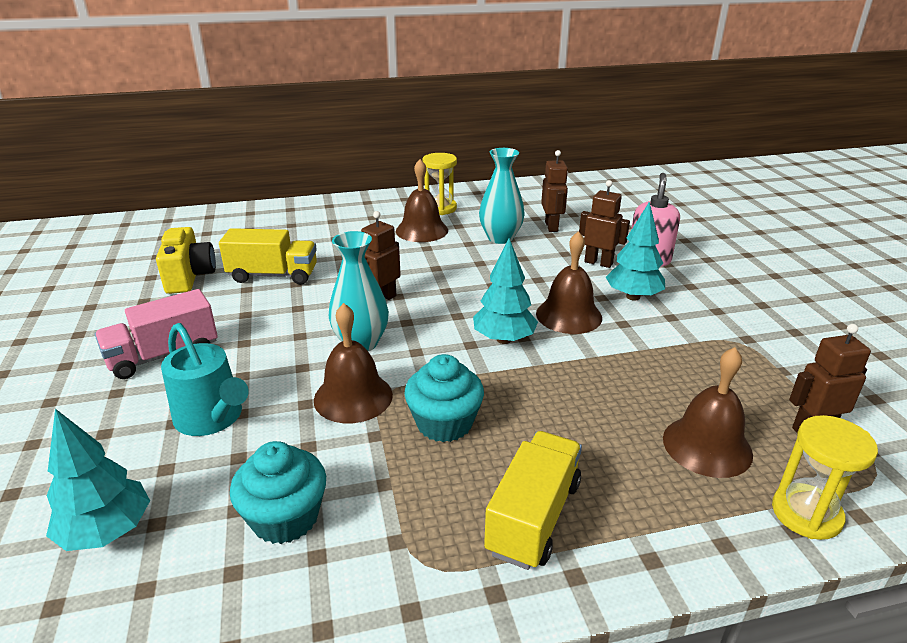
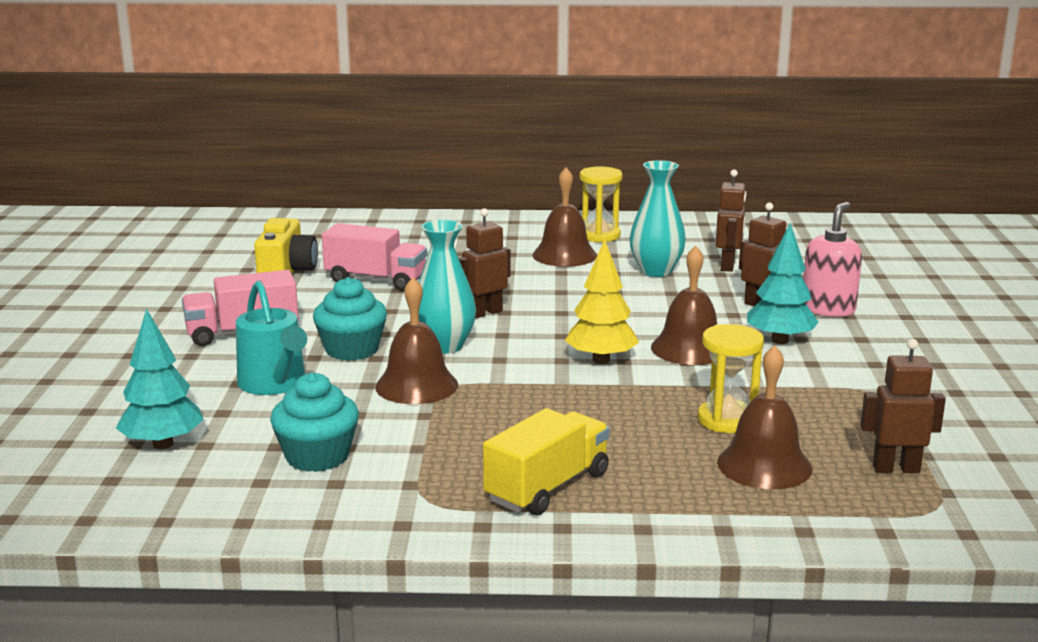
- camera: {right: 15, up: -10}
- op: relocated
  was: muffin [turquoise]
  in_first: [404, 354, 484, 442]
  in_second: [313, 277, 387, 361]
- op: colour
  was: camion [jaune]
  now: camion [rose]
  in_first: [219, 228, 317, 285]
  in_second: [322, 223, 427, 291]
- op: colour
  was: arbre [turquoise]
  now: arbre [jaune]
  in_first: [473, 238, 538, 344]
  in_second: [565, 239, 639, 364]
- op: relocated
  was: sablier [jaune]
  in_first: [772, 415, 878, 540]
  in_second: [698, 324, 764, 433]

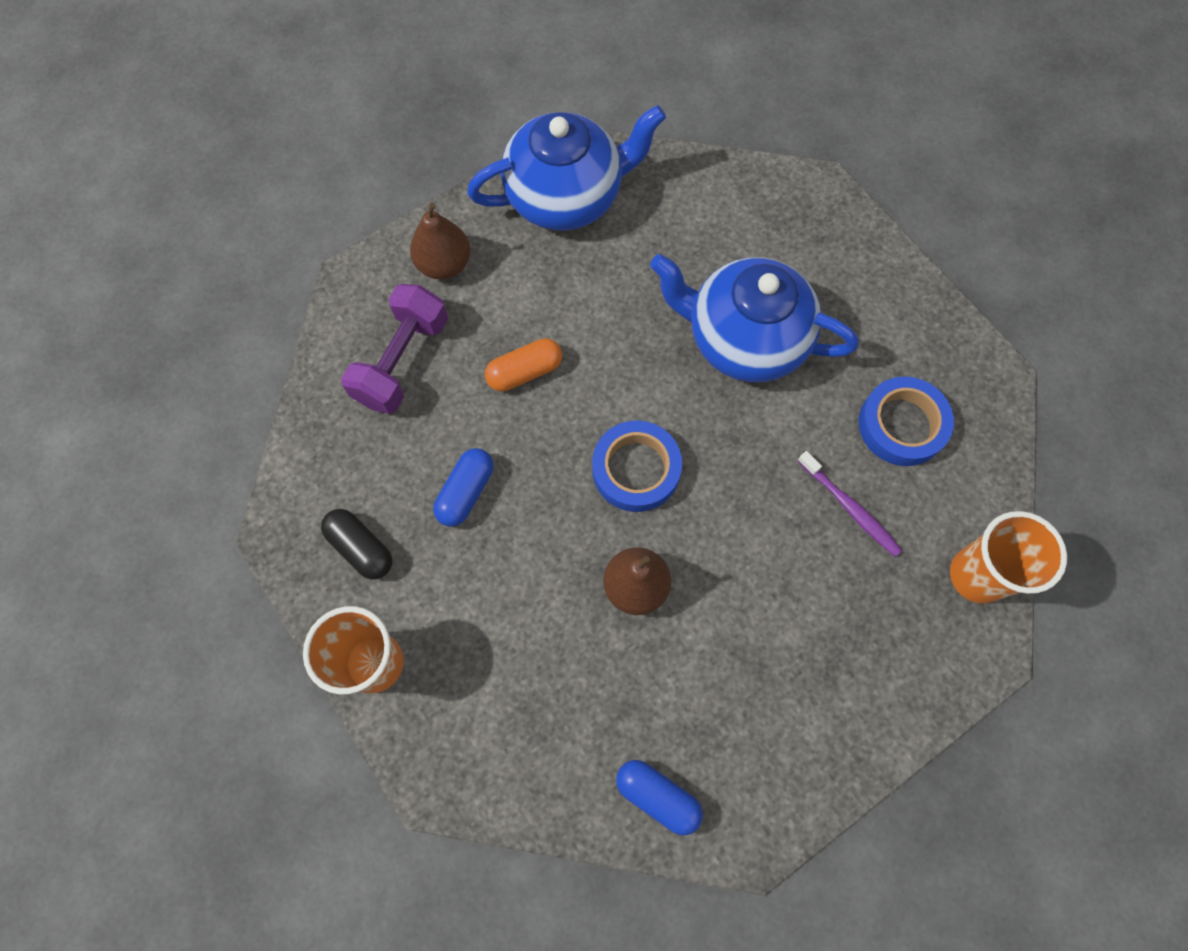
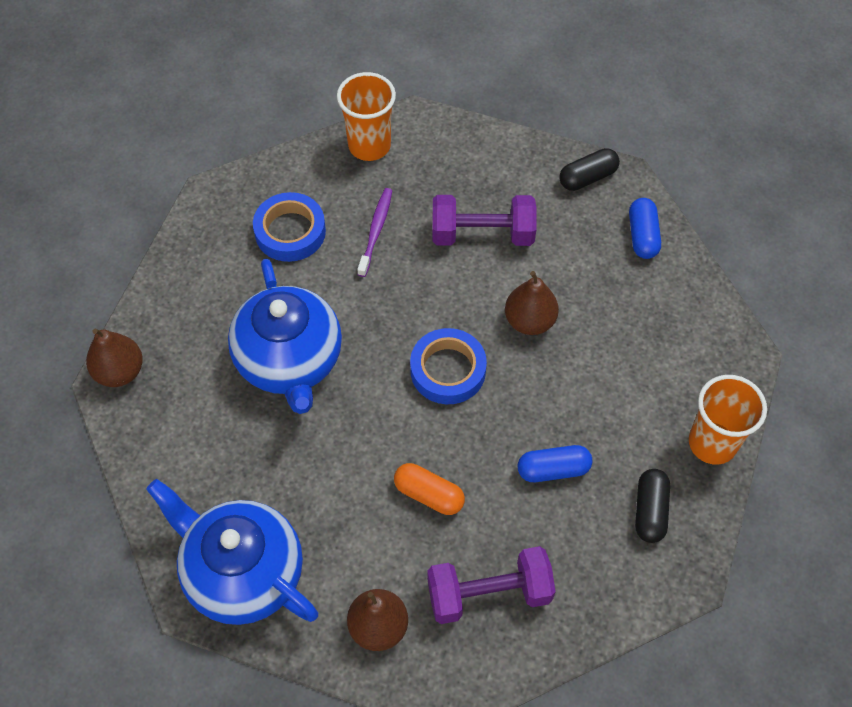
- camera: {right: -125, up: -10}
- op: appeared
  now: poire [marron]
  in_second: [86, 329, 143, 387]
- op: appeared
  now: haltère [violet]
  in_second: [432, 195, 537, 246]
- op: appeared
  now: gélule [noir]
  in_second: [559, 148, 620, 191]

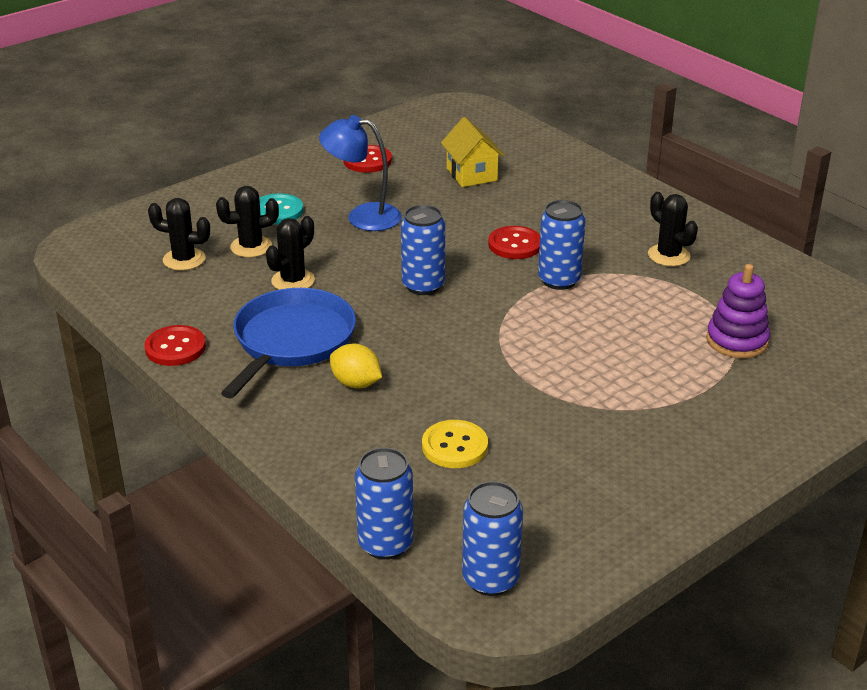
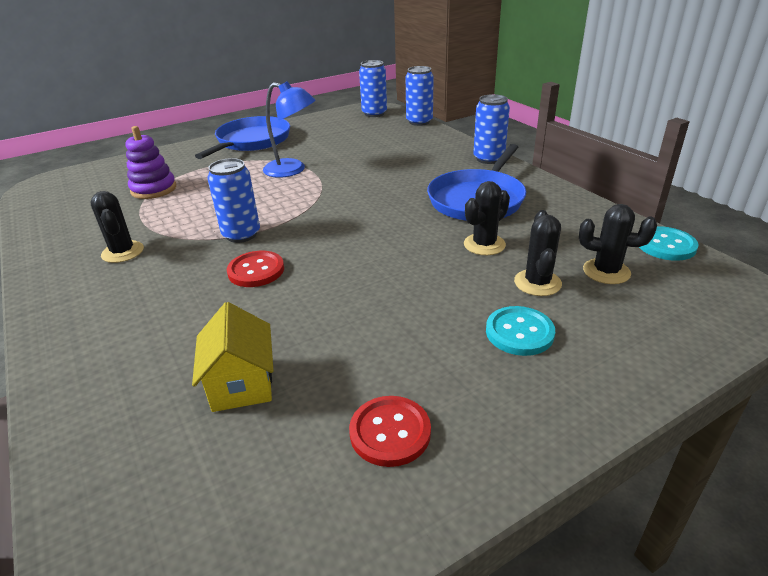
- camera: {right: -170, up: 0}
- op: appeared
  now: poêle [bleu]
  in_second: [195, 116, 290, 159]
- op: relocated
  was: lampe [bleu]
  in_first: [319, 115, 402, 231]
  in_second: [263, 81, 316, 178]
- op: relocated
  was: canette [bleu]
  in_first: [401, 205, 445, 295]
  in_second: [473, 94, 510, 164]
- op: spun
  was: cactus [noir]
  in_first: [216, 186, 279, 258]
  in_second: [514, 210, 562, 296]
  clockwise: -75
- op: appeared
  now: bouton [turquoise]
  in_second: [639, 226, 698, 261]
- op: missing
  was: bouton [rouge]
  in_first: [144, 325, 206, 366]
- op: missing
  was: citron [jaune]
  in_first: [330, 344, 382, 388]
- op: missing
  was: bouton [jaune]
  in_first: [422, 420, 488, 468]

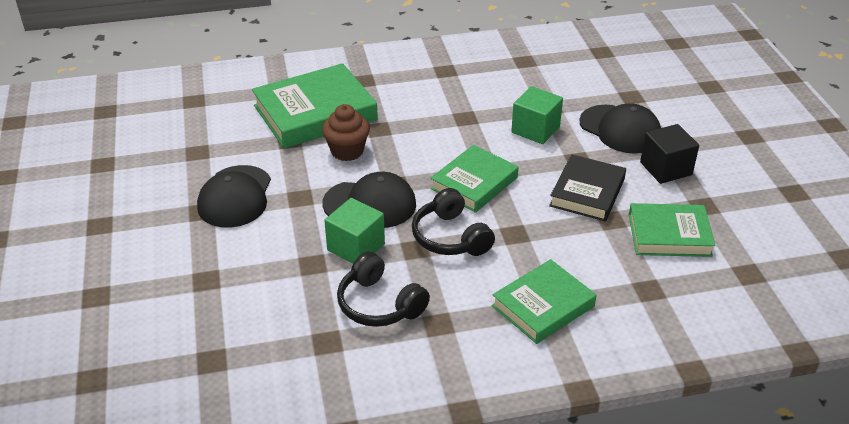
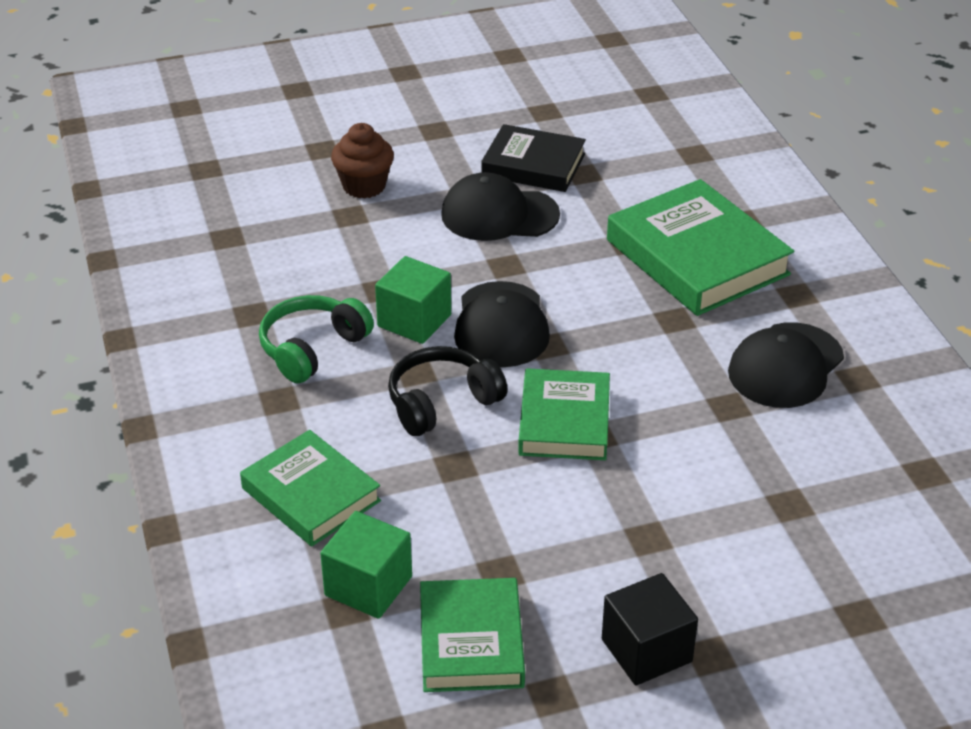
- camera: {right: 85, up: 0}
- op: colour
  was: casque audio [noir]
  now: casque audio [vert]
  in_first: [337, 252, 430, 327]
  in_second: [259, 295, 374, 383]
- op: relocated
  was: cube [vert]
  in_first: [511, 86, 563, 144]
  in_second: [320, 511, 412, 619]
- op: relocated
  was: muffin [marron]
  in_first: [322, 104, 370, 161]
  in_second: [331, 123, 394, 199]
- op: relocated
  was: livre [noir]
  in_first: [549, 154, 626, 221]
  in_second: [481, 124, 586, 192]
- op: spun
  was: livre [vert]
  in_first: [430, 145, 518, 213]
  in_second: [518, 368, 610, 460]
  clockwise: 60
- op: relocated
  was: casquette [noir]
  in_first: [580, 103, 661, 154]
  in_second: [728, 322, 844, 408]

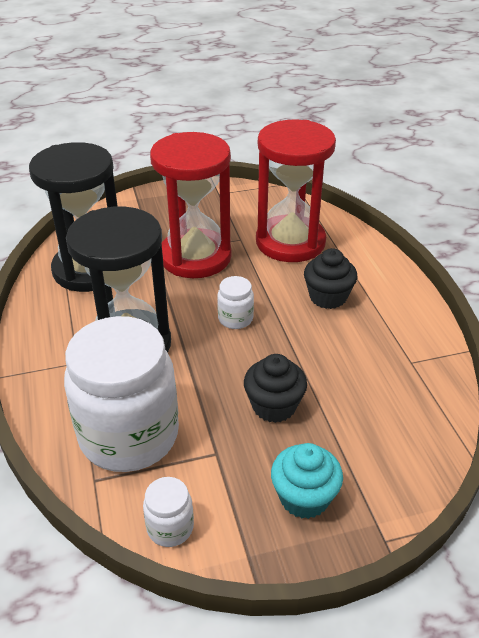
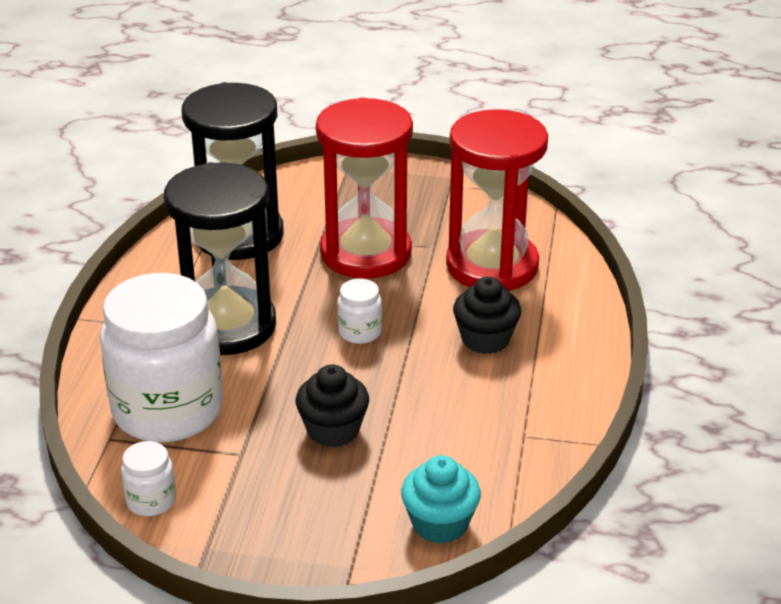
- camera: {right: 25, up: -5}
- op: relocated
  was: muffin [turquoise]
  in_first: [271, 443, 343, 519]
  in_second: [401, 455, 481, 544]

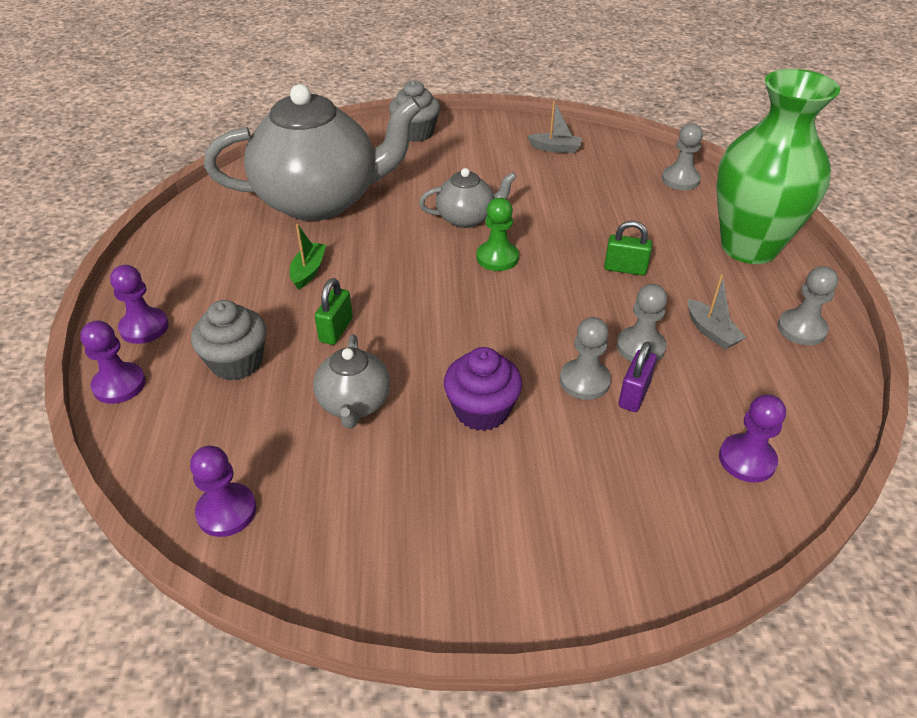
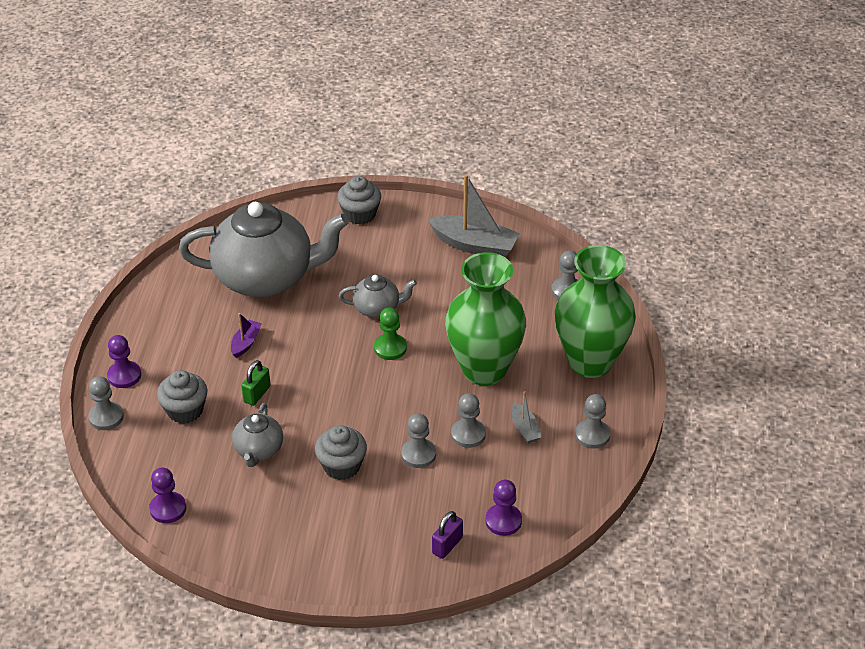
- camera: {right: 10, up: 0}
- op: colour
  was: pion [violet]
  now: pion [gris]
  in_first: [80, 321, 146, 404]
  in_second: [88, 376, 124, 430]
- op: colour
  was: bateau [vert]
  now: bateau [violet]
  in_first: [290, 224, 326, 290]
  in_second: [231, 313, 262, 358]
- op: colour
  was: muffin [violet]
  now: muffin [gris]
  in_first: [444, 347, 522, 431]
  in_second: [315, 425, 367, 480]
- op: size
  was: bateau [gris]
  in_first: [528, 101, 582, 153]
  in_second: [428, 174, 520, 257]
  ratio: 2.0
- op: relocated
  was: cadenas [violet]
  in_first: [619, 341, 657, 412]
  in_second: [432, 511, 463, 559]
- op: exchanged
  was: cadenas [vert]
  now: vase [vert]
  in_first: [604, 221, 652, 275]
  in_second: [445, 252, 526, 386]

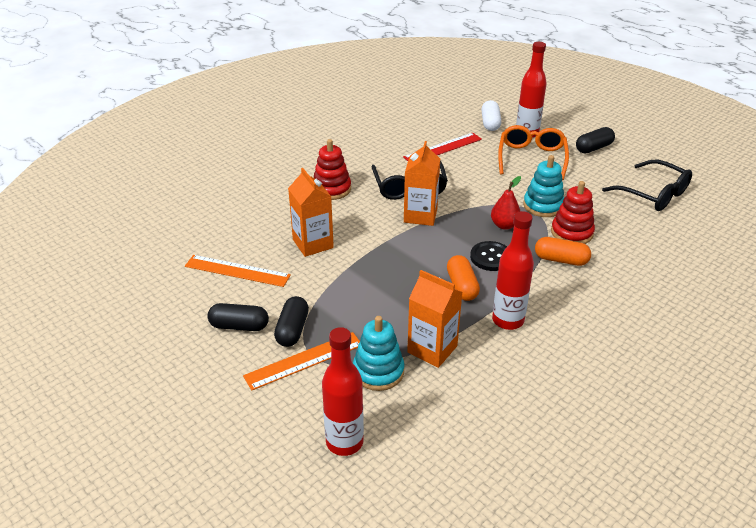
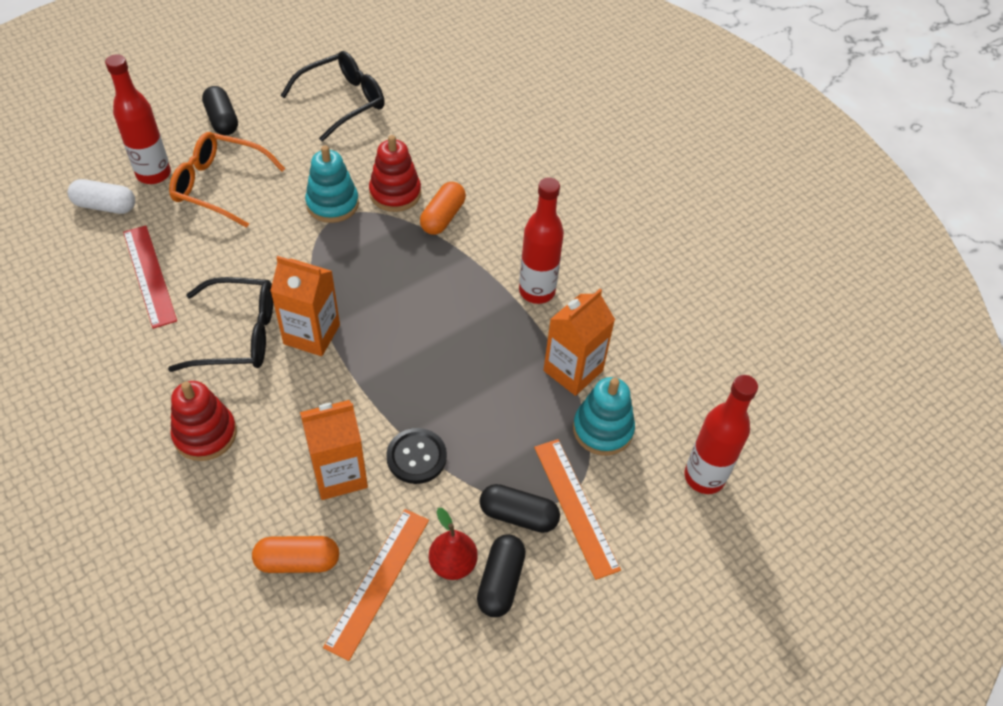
- camera: {right: -85, up: 15}
- op: relocated
  was: gélule [orange]
  in_first: [447, 255, 480, 301]
  in_second: [252, 536, 339, 573]
- op: relocated
  was: bouton [noir]
  in_first: [470, 241, 507, 271]
  in_second: [386, 428, 447, 484]
- op: relocated
  was: poire [rouge]
  in_first: [491, 176, 521, 230]
  in_second: [429, 508, 478, 580]

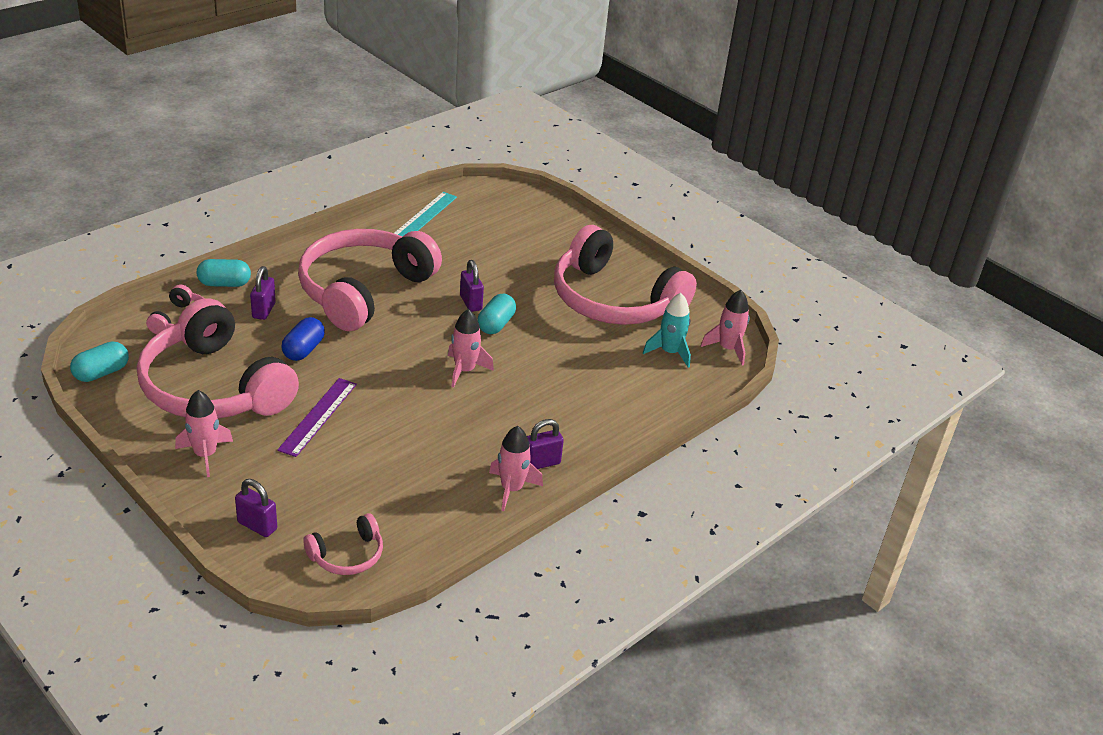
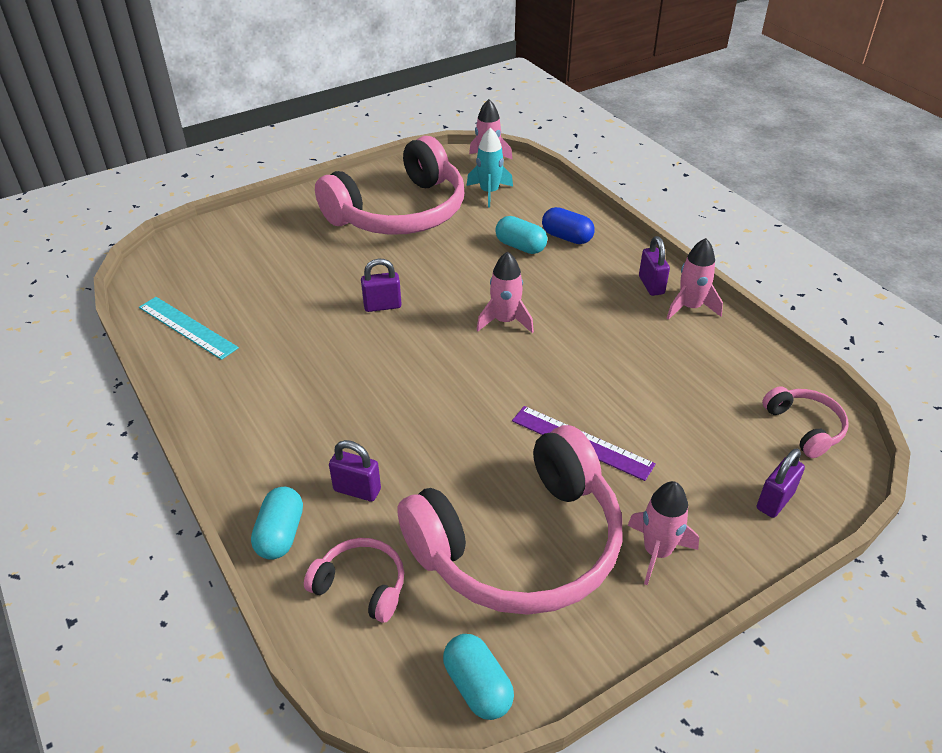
- camera: {right: -75, up: 5}
- op: relocated
  was: gélule [turquoise]
  in_first: [477, 294, 516, 334]
  in_second: [495, 216, 547, 254]
- op: relocated
  was: gélule [bleu]
  in_first: [281, 317, 325, 361]
  in_second: [542, 207, 594, 244]
- op: missing
  was: casque audio [rose]
  in_first: [298, 229, 442, 331]

